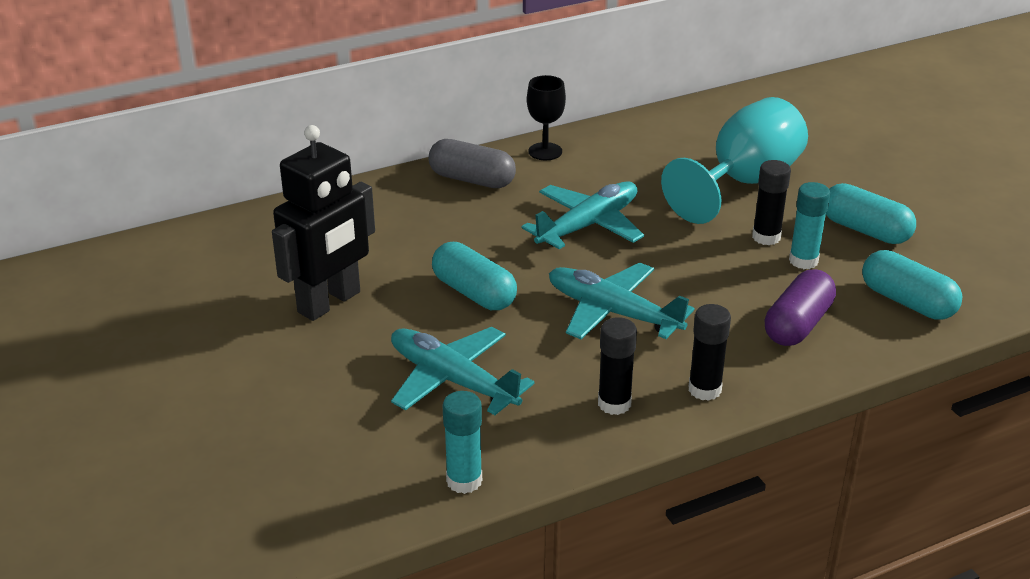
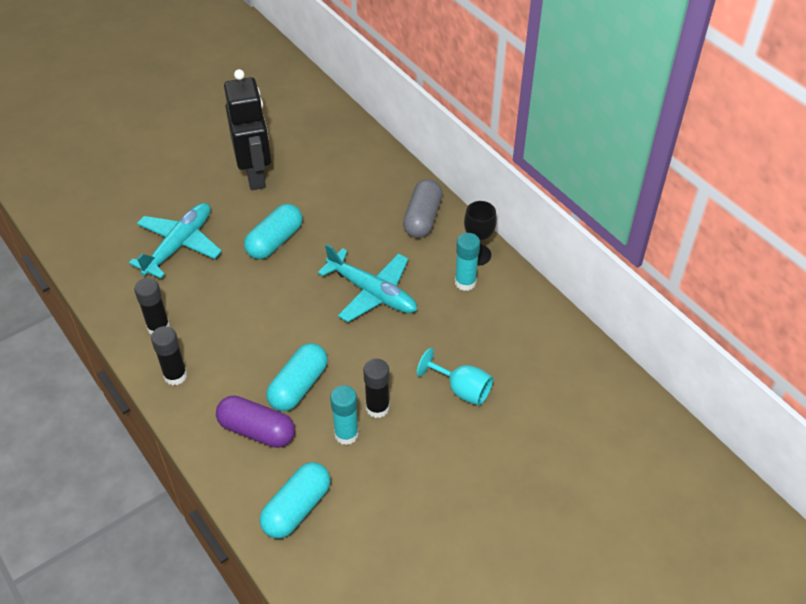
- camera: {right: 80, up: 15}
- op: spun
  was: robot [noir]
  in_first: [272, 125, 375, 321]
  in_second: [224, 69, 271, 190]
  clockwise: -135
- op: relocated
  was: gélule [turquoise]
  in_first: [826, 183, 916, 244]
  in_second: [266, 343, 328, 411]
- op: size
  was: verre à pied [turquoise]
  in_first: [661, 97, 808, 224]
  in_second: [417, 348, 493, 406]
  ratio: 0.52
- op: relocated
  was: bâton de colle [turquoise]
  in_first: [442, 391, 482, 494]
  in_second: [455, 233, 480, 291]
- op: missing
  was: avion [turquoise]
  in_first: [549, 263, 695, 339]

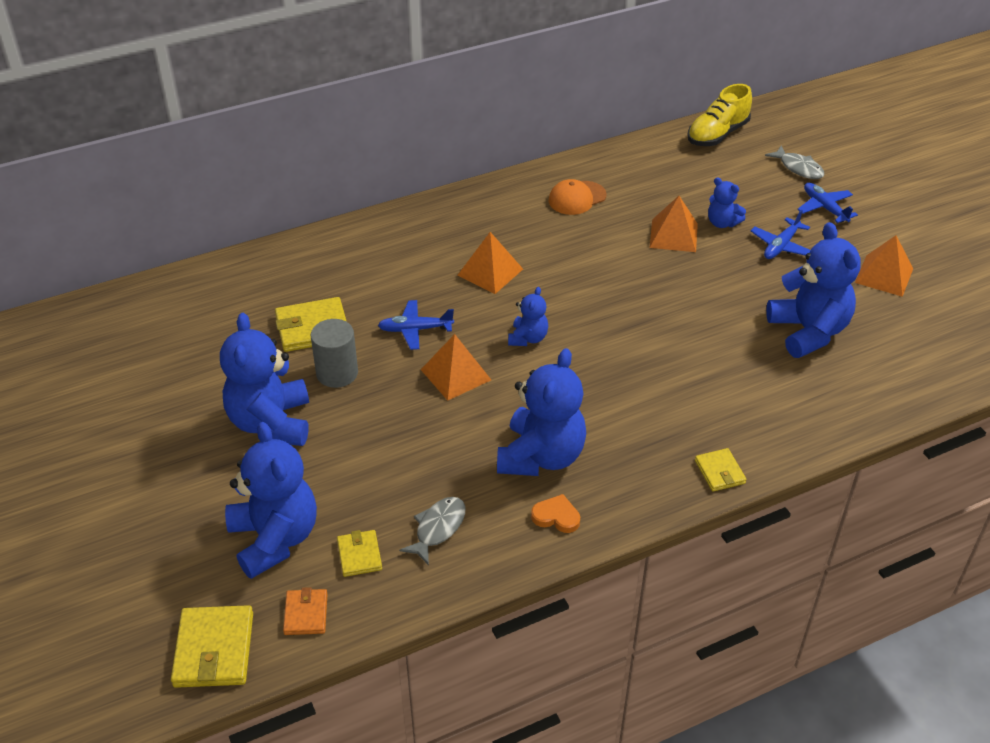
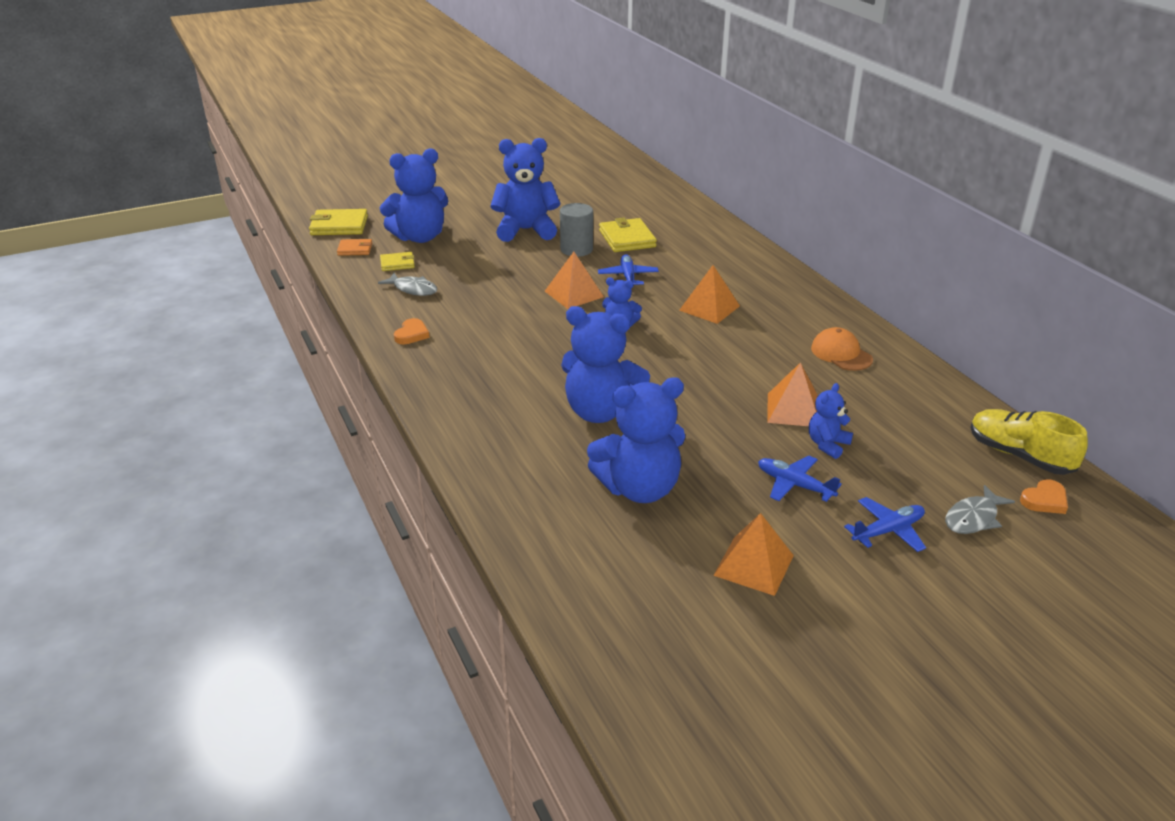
- camera: {right: 90, up: -10}
- op: relocated
  was: ours en peluche [bleu]
  in_first: [497, 348, 586, 476]
  in_second: [561, 306, 650, 423]
- op: appeared
  now: cœur [orange]
  in_second: [1020, 479, 1068, 514]
- op: missing
  was: portefeuille [jaune]
  in_first: [695, 448, 747, 492]

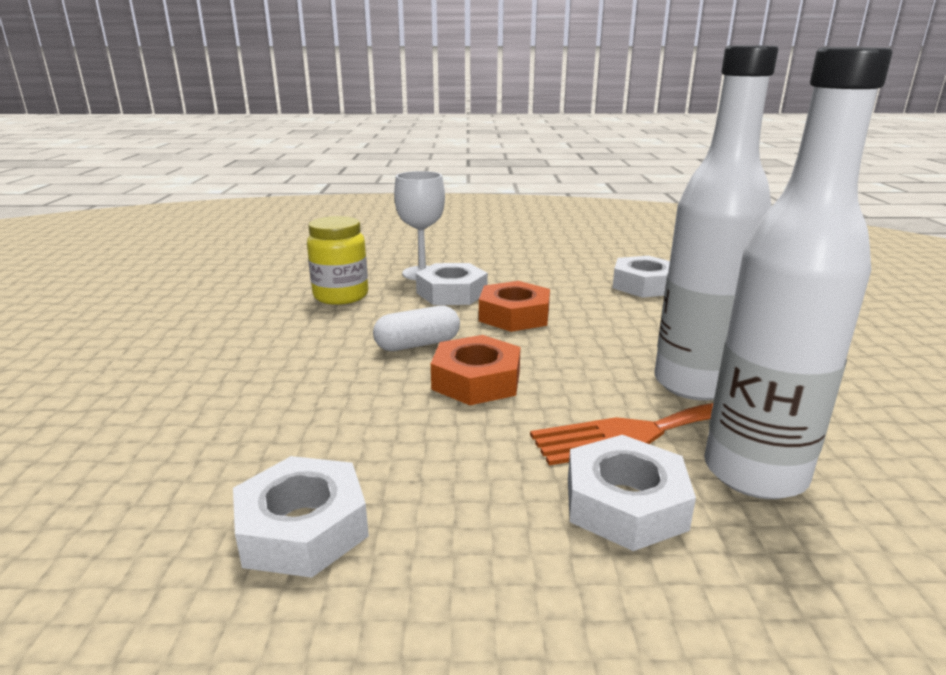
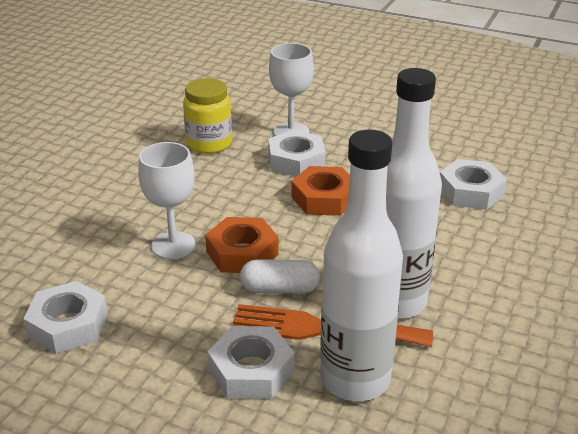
- camera: {right: 25, up: 10}
- op: appeared
  now: verre à pied [blanc]
  in_second: [138, 142, 196, 259]
- op: relocated
  was: gélule [blanc]
  in_first: [373, 306, 460, 351]
  in_second: [240, 259, 320, 293]

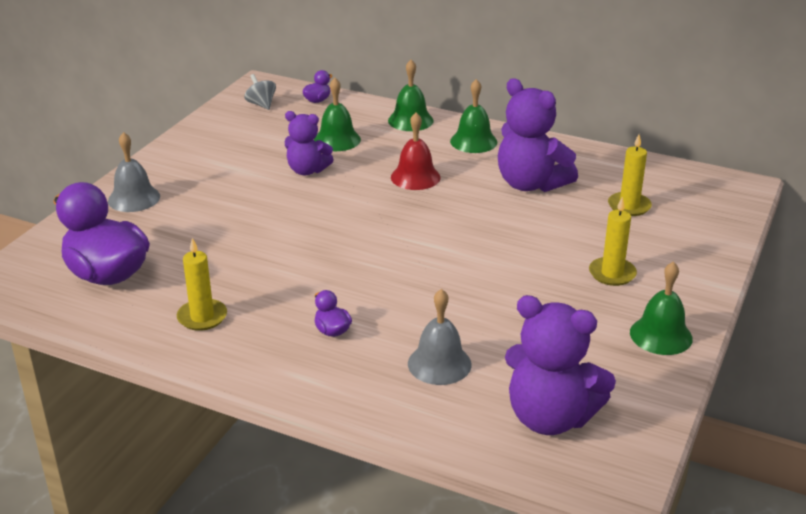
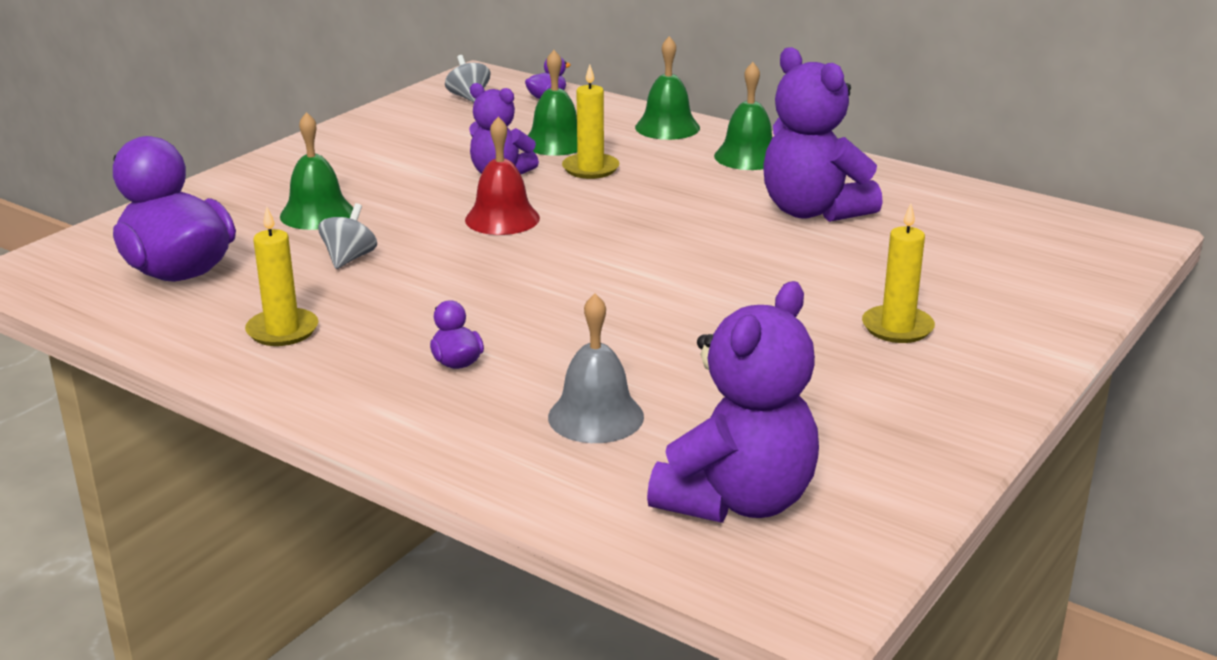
- camera: {right: 10, up: -5}
- op: relocated
  was: cloche [vert]
  in_first: [630, 261, 693, 355]
  in_second: [280, 112, 353, 230]
- op: appeared
  now: toupie [gris]
  in_second: [318, 203, 377, 269]
- op: relocated
  was: cloche [rouge]
  in_first: [391, 112, 440, 190]
  in_second: [465, 117, 540, 235]
- op: relocated
  was: bougie [jaune]
  in_first: [608, 134, 652, 216]
  in_second: [562, 65, 619, 179]
- op: spun
  was: ours en peluche [violet]
  in_first: [505, 295, 616, 435]
  in_second: [647, 281, 819, 523]
  clockwise: -90
- op: missing
  was: cloche [gris]
  in_first: [108, 132, 160, 212]

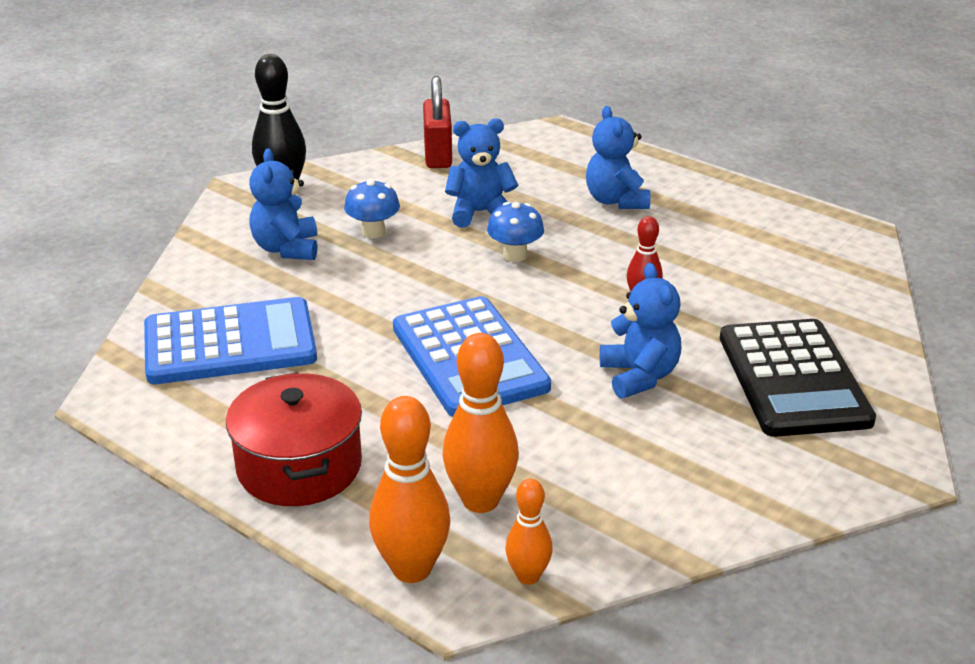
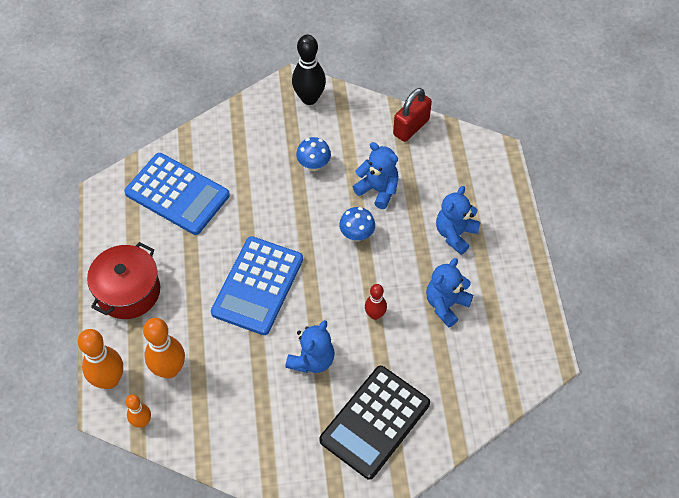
- camera: {right: 45, up: 25}
- op: relocated
  was: ours en peluche [bleu]
  in_first: [249, 149, 317, 260]
  in_second: [426, 258, 473, 328]

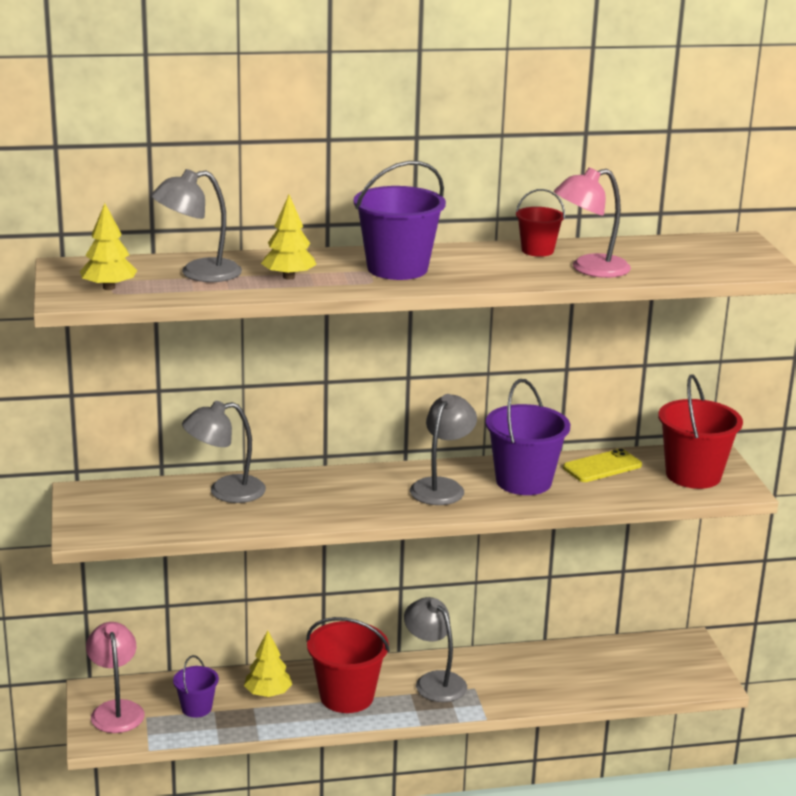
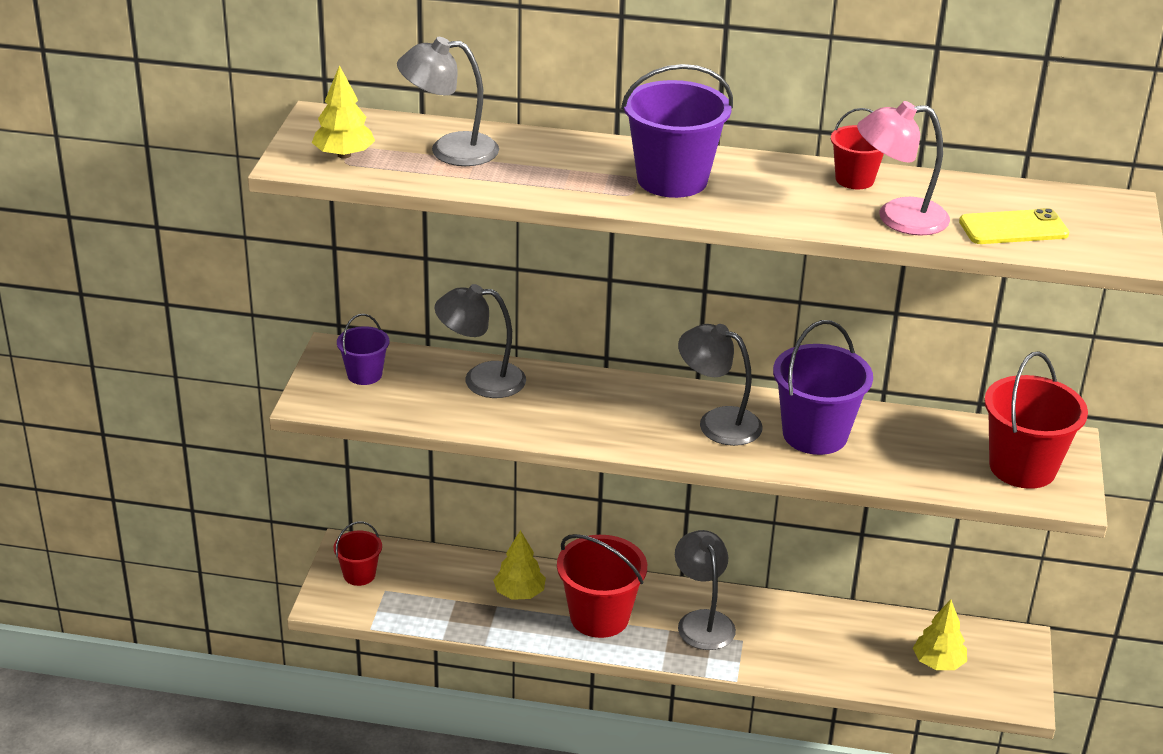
- camera: {right: 20, up: 10}
- op: exchanged
  was: lampe [rose]
  now: seau [rouge]
  in_first: [86, 622, 145, 733]
  in_second: [334, 521, 382, 586]
- op: relocated
  was: seau [violet]
  in_first: [173, 655, 219, 718]
  in_second: [337, 314, 389, 385]
- op: spun
  was: lampe [gris]
  in_first: [410, 394, 477, 505]
  in_second: [678, 324, 763, 446]
  clockwise: -105
- op: relocated
  was: arbre [jaune]
  in_first: [261, 195, 317, 280]
  in_second: [913, 600, 967, 670]
- op: relocated
  was: téléphone [jaune]
  in_first: [563, 448, 642, 482]
  in_second: [959, 208, 1069, 244]

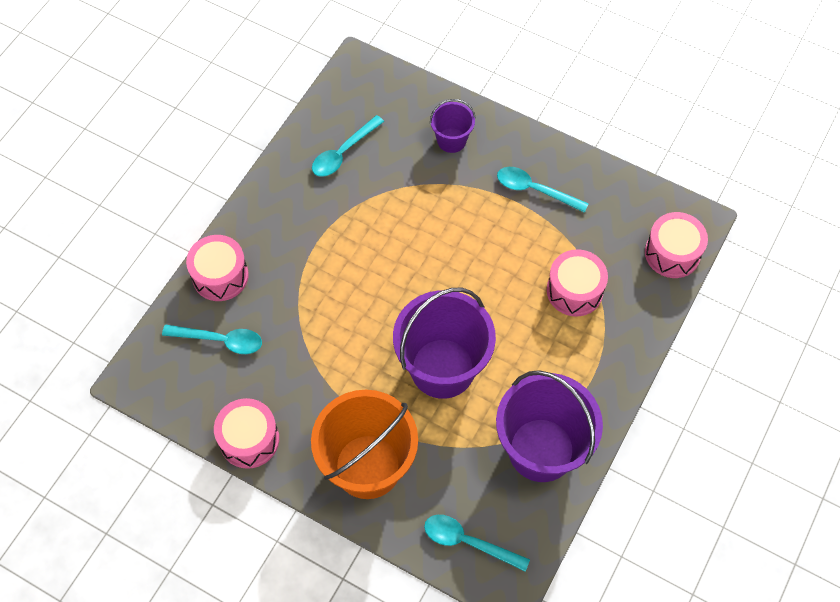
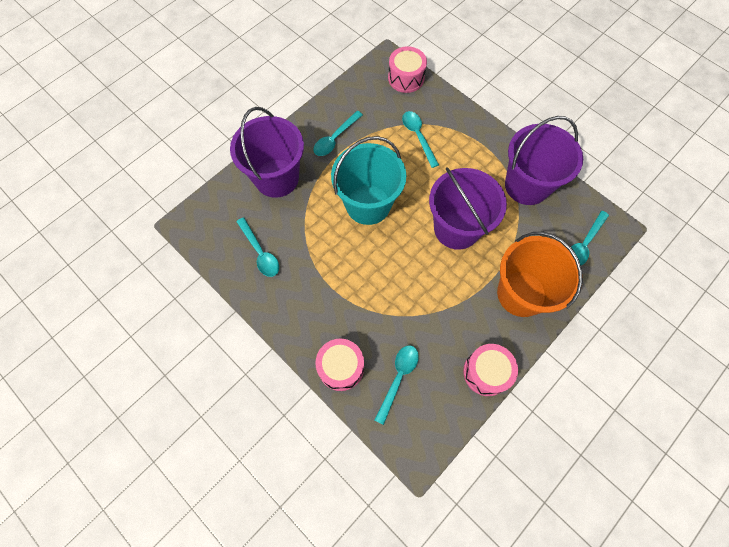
- camera: {right: -75, up: 5}
- op: size
  was: seau [violet]
  in_first: [430, 99, 476, 153]
  in_second: [230, 107, 304, 198]
  ratio: 2.02
- op: appeared
  now: seau [turquoise]
  in_second: [331, 136, 406, 225]
- op: exchanged
  was: tambour [rose]
  now: cuillère [turquoise]
  in_first: [547, 250, 608, 316]
  in_second: [402, 111, 439, 168]

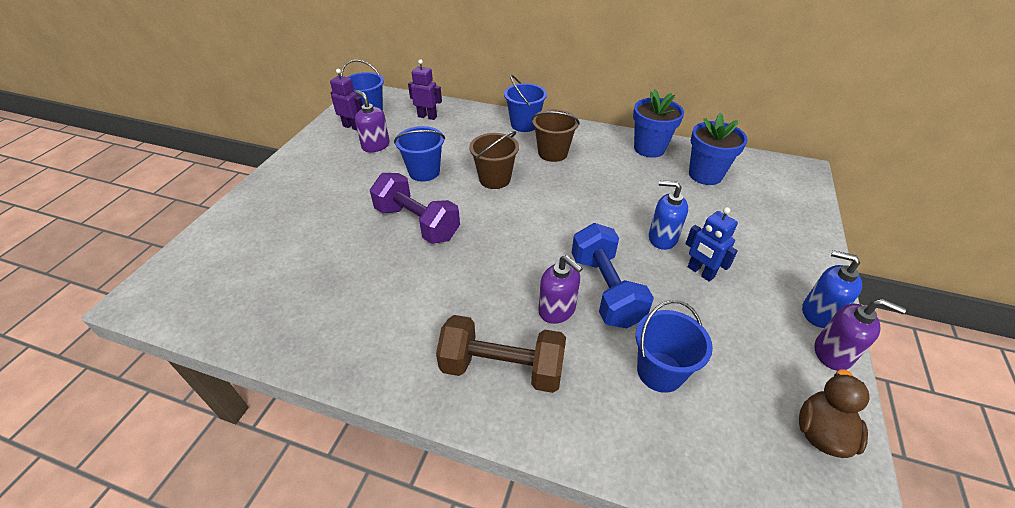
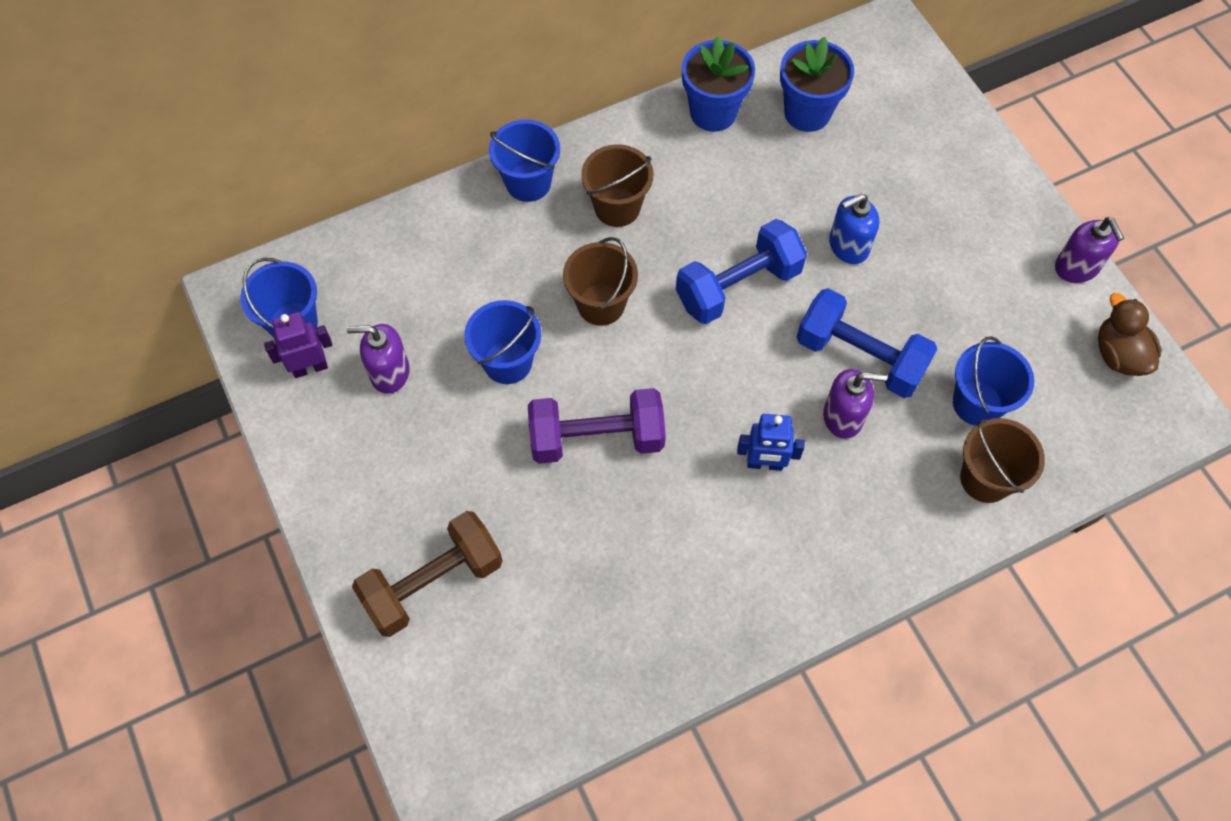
- camera: {right: -45, up: 20}
- op: relocated
  was: haltère [marron]
  in_first: [436, 315, 566, 393]
  in_second: [352, 511, 503, 637]
- op: appeared
  now: haltère [bleu]
  in_second: [676, 219, 807, 324]
- op: relocated
  was: robot [bleu]
  in_first: [685, 207, 738, 282]
  in_second: [737, 414, 805, 471]
- op: appeared
  now: seau [marron]
  in_second: [960, 418, 1045, 503]
- op: spun
  was: distributeur de savon [violet]
  in_first: [814, 299, 906, 371]
  in_second: [1055, 217, 1124, 283]
  clockwise: 90
- op: missing
  was: robot [violet]
  in_first: [408, 59, 442, 120]
- op: missing
  was: distributeur de savon [bleu]
  in_first: [802, 250, 862, 328]

